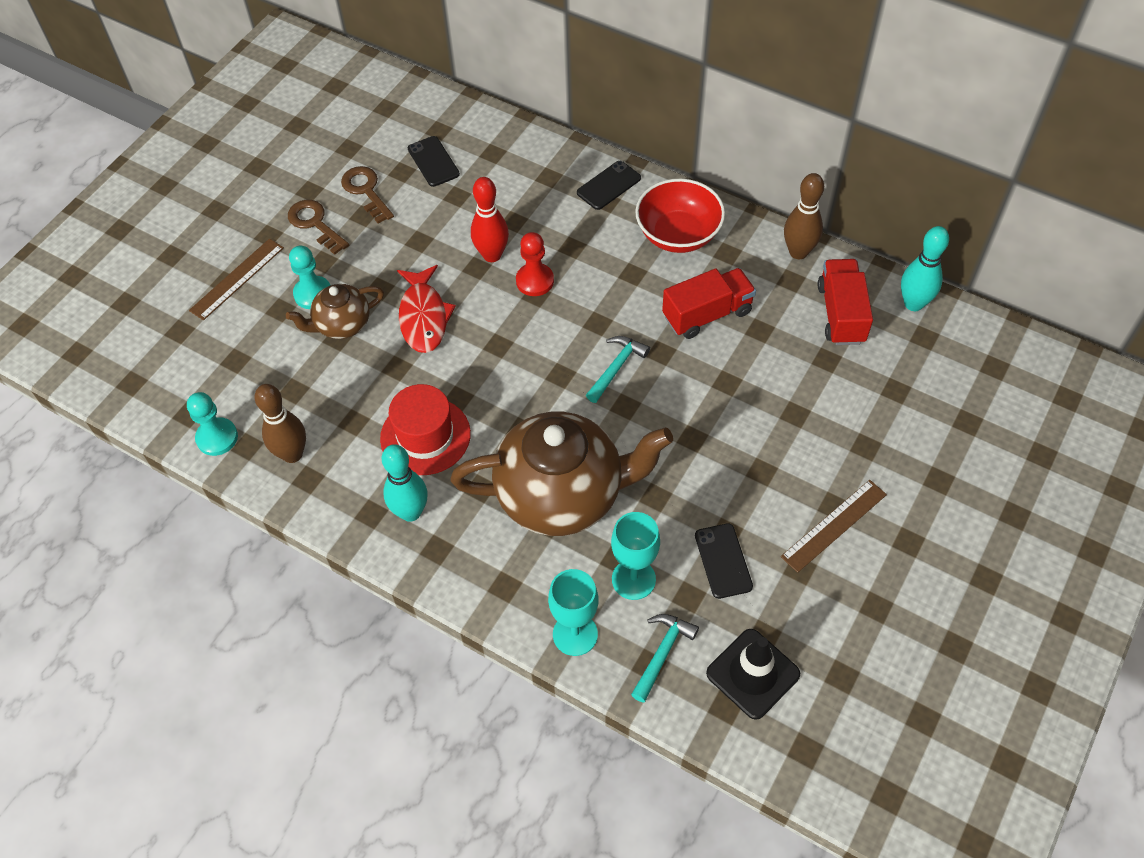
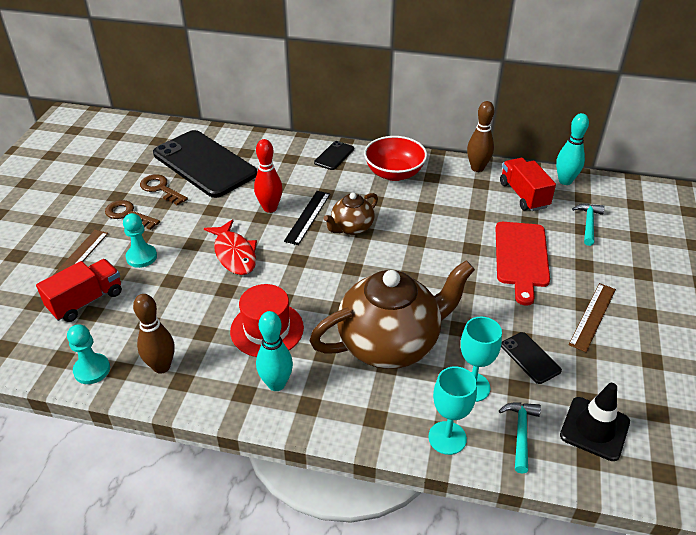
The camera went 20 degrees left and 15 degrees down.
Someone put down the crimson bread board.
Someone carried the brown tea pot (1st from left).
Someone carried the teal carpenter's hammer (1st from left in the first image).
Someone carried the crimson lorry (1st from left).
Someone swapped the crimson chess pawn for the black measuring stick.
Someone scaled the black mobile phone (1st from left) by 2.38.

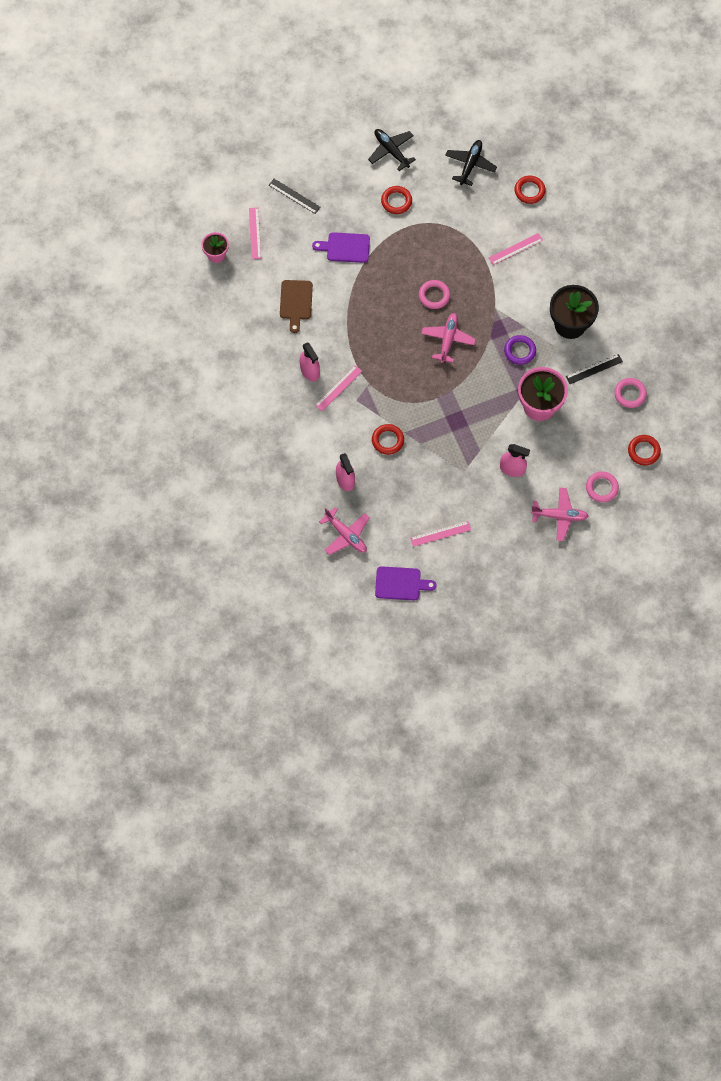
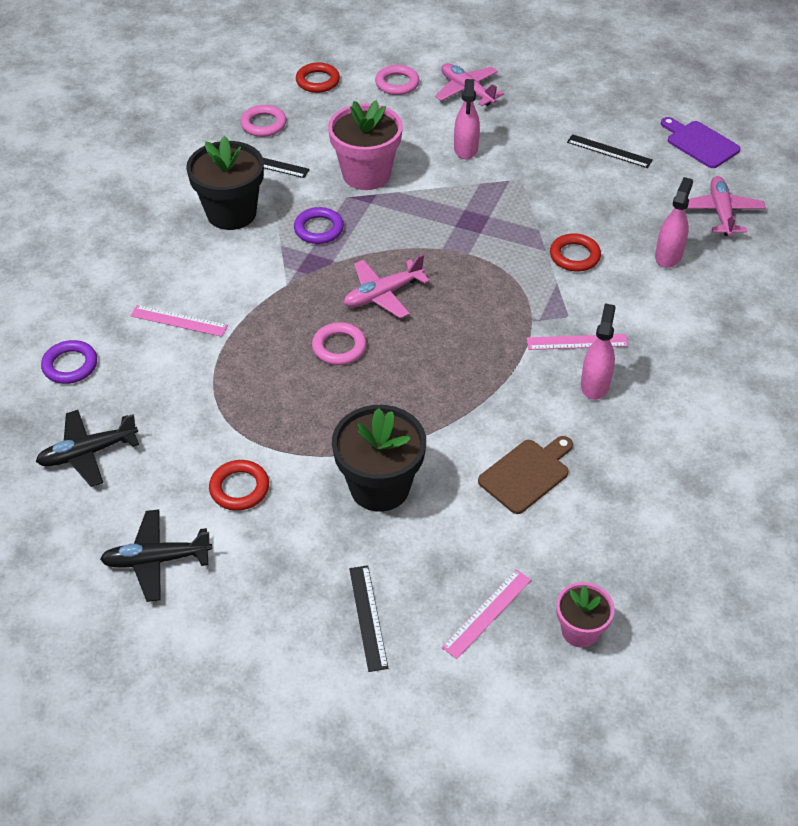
The camera went 135 degrees left and 20 degrees down.
Someone swapped the royal purple bread board (1st from left) for the black plant pot (2nd from left).
Someone repainted the rose-pink measuring stick (3rd from left), which became the black measuring stick (3rd from left).
Someone repainted the crimson hoop (3rd from left), which became the royal purple hoop (1st from left).
Someone rotated the black plane (1st from left in the first image) by 75 degrees clockwise.
Someone rotated the rose-pink spray bottle (3rd from left in the first image) by 150 degrees counterclockwise.

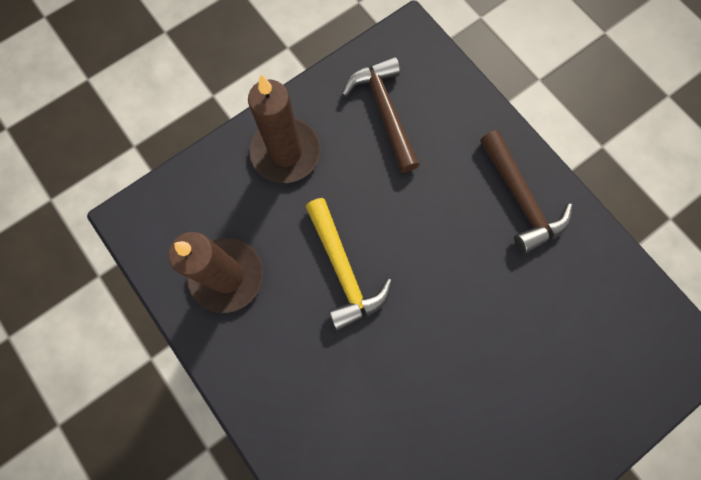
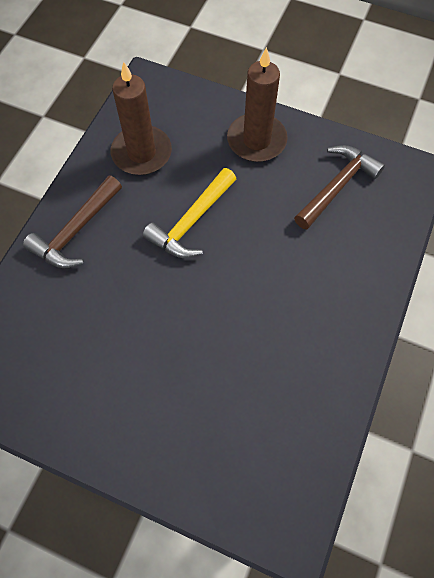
The camera went 60 degrees right and 10 degrees down.
Someone carried the brown carpenter's hammer (2nd from left in the first image).

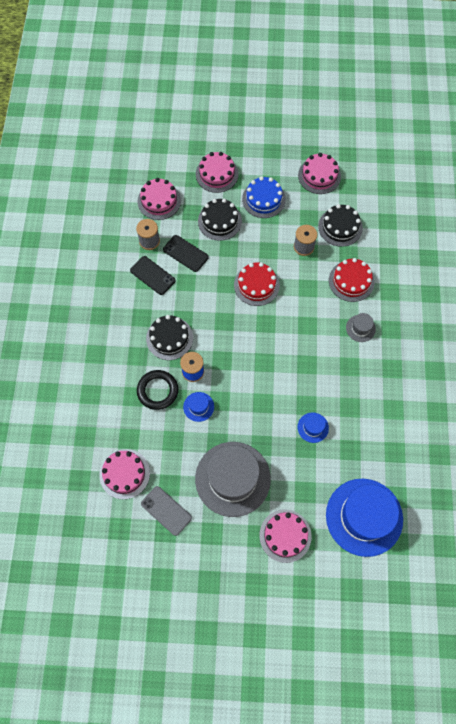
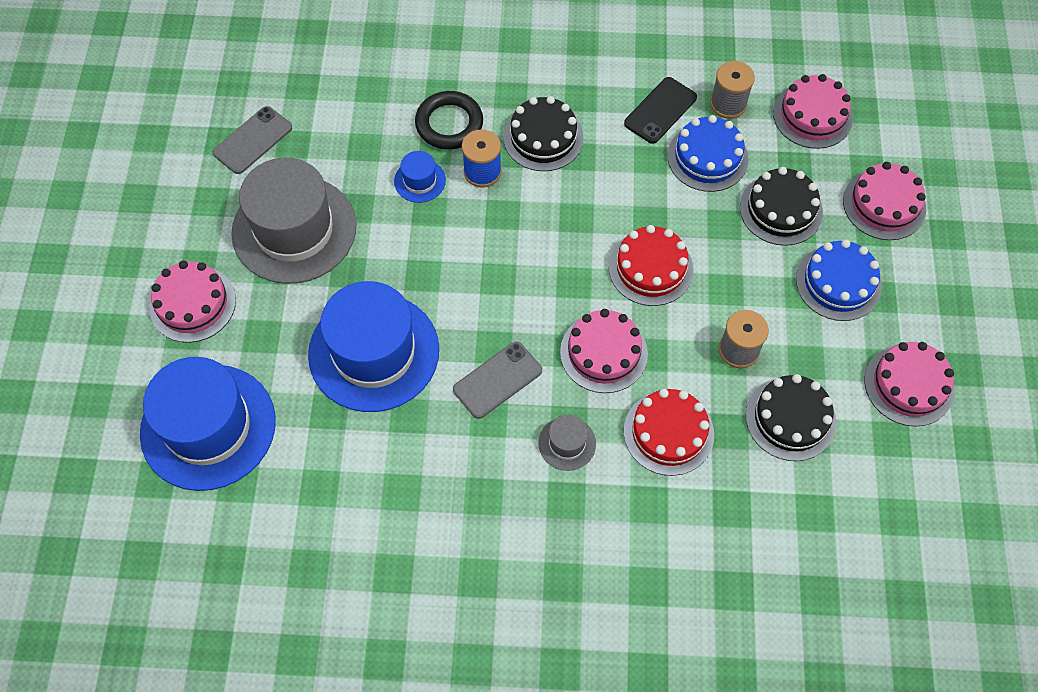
The camera went 90 degrees right and 5 degrees down.
Someone put down the grey mobile phone (2nd from left).
Someone carried the rose-pink layer cake (1st from left in the first image).
Someone swapped the black mobile phone (2nd from left) for the royal blue layer cake (1st from left).
Someone scaled the royal blue hat (2nd from left) by 2.35.

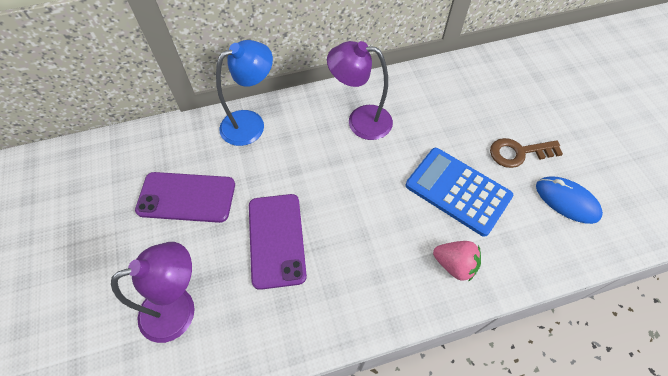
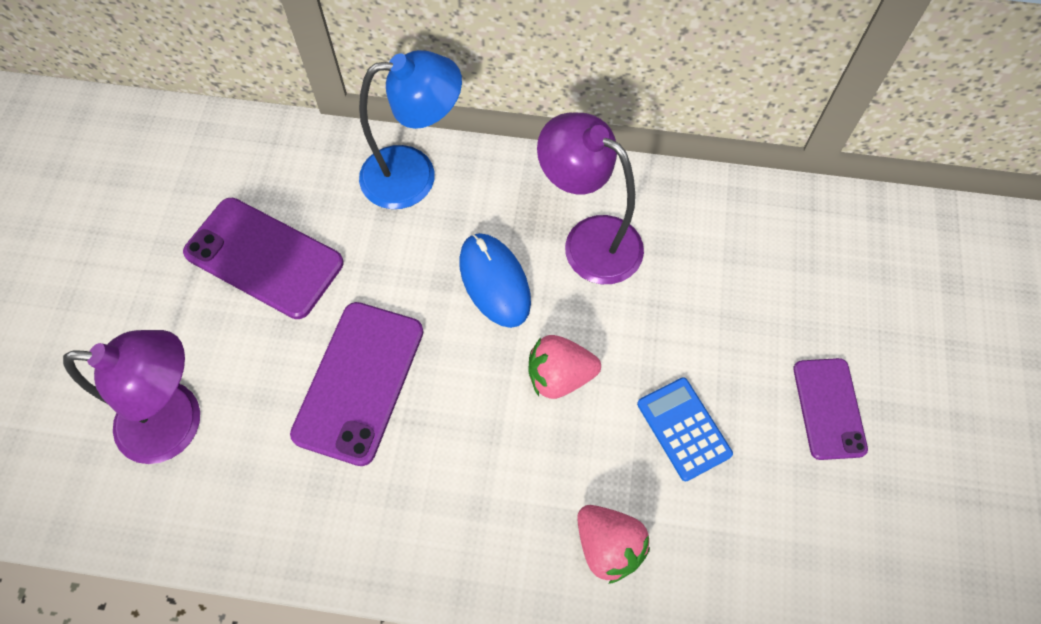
The camera went 25 degrees right and 5 degrees up.
Someone put down the rose-pink toy strawberry (1st from left).
Someone carried the royal blue mouse.
Someone swapped the brown key for the royal purple mobile phone (3rd from left).
Someone scaled the royal blue pocket calculator by 0.56.

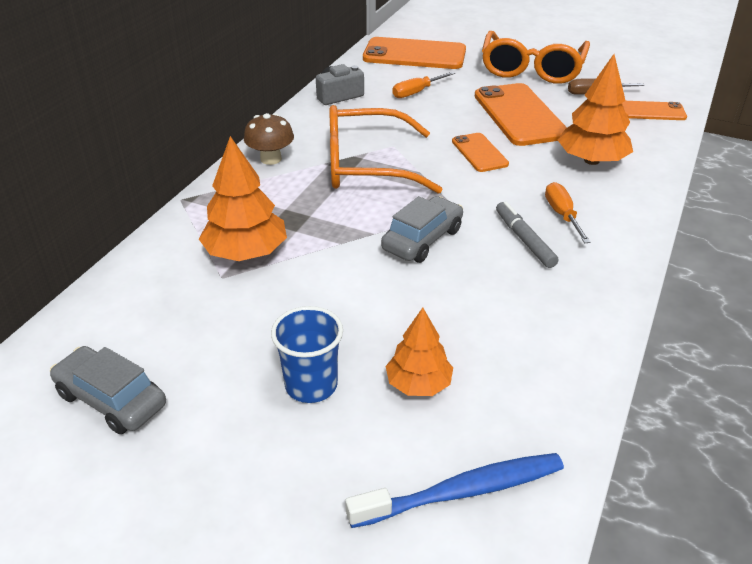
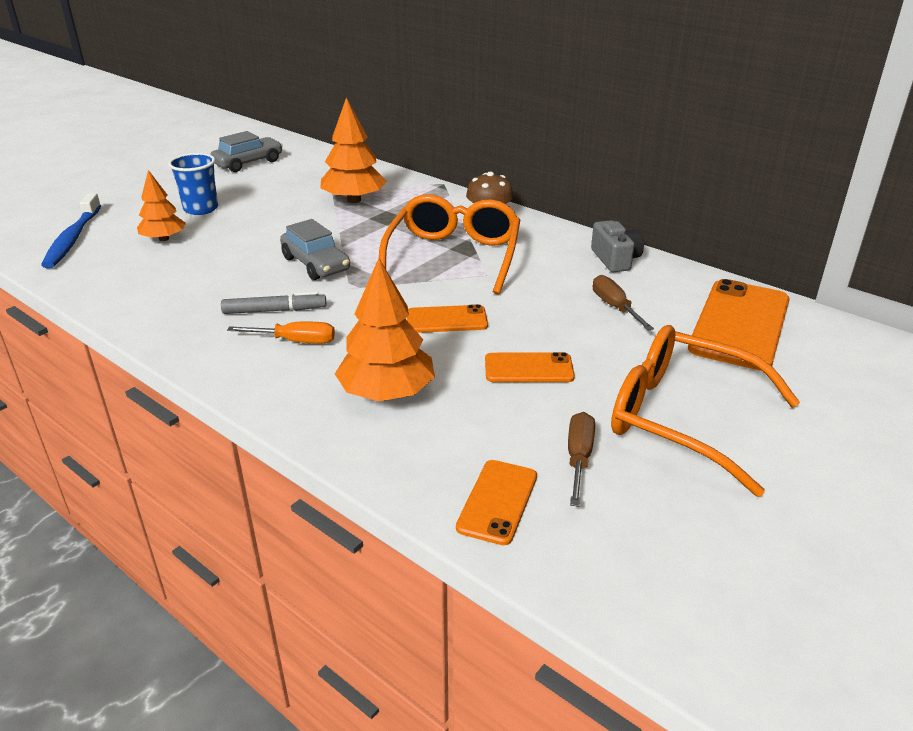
The camera went 105 degrees right and 5 degrees down.
Someone repainted the bright orange hand screwdriver (1st from left), which became the brown hand screwdriver (2nd from left).
Someone scaled the bright orange mobile phone (3rd from left) by 0.54.

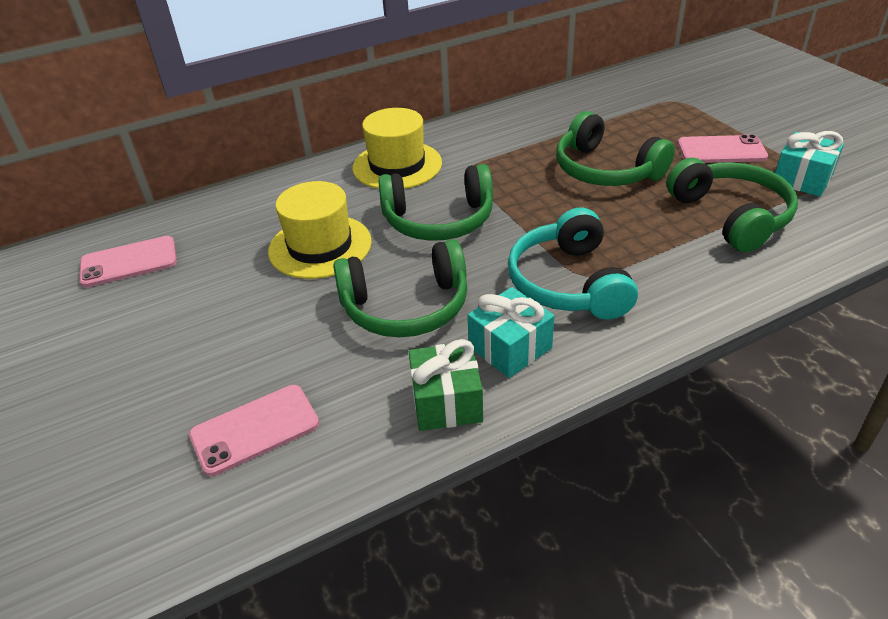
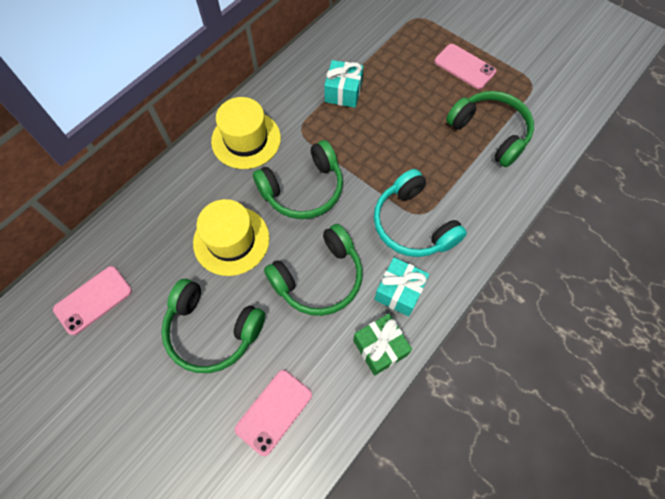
The camera went 25 degrees left and 25 degrees up.
Someone carried the green headset (3rd from left in the first image).
Someone carried the teal wrapped gift (2nd from left in the first image).
Someone rotated the rose-pink mobile phone (3rd from left) by 60 degrees clockwise.

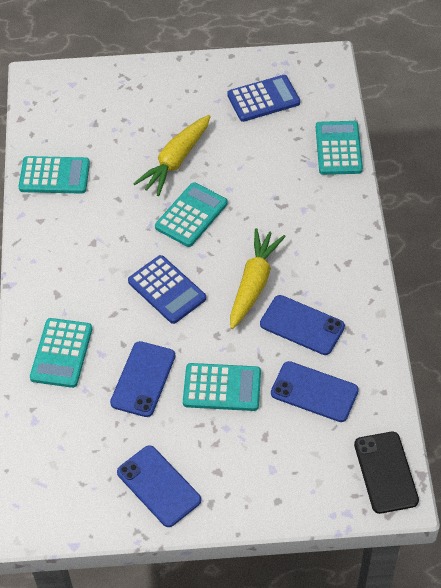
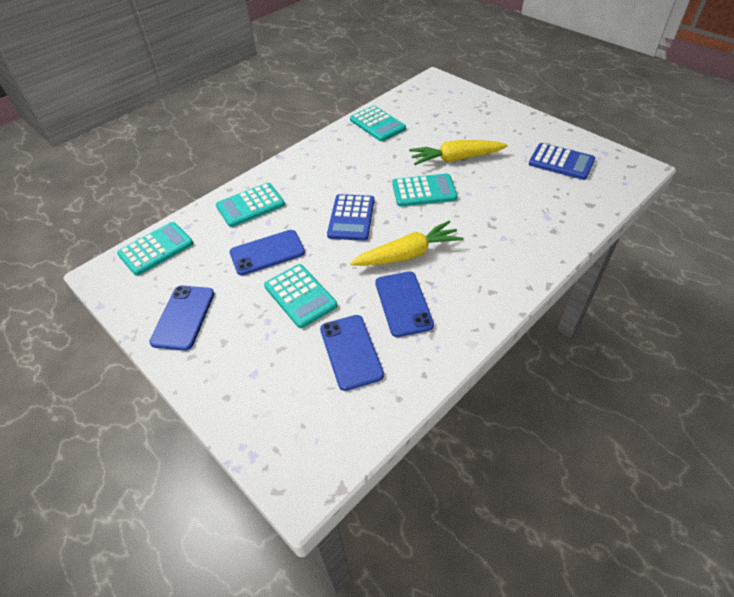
The camera went 50 degrees right and 5 degrees down.
Someone took away the black mobile phone.
Someone carried the teal pocket calculator (5th from left in the first image).

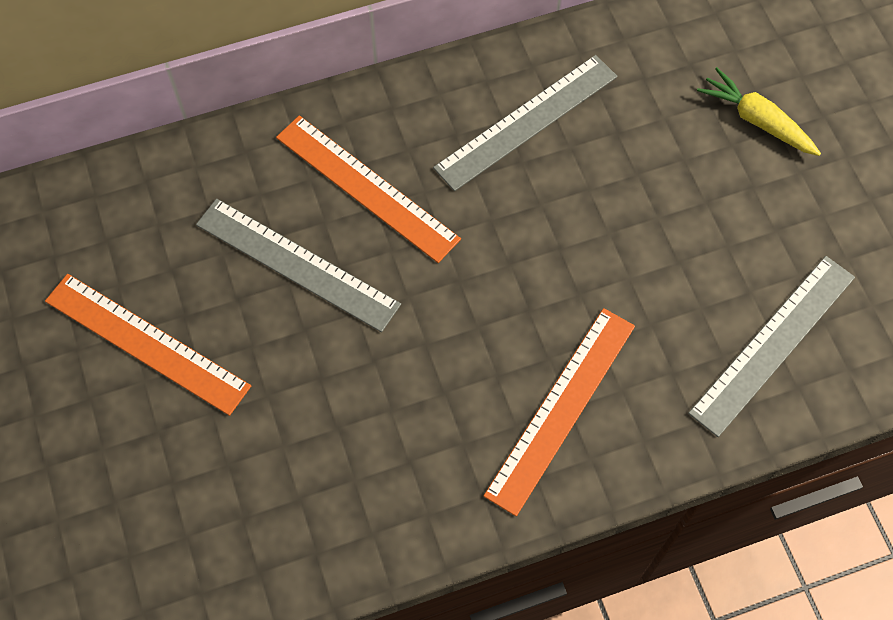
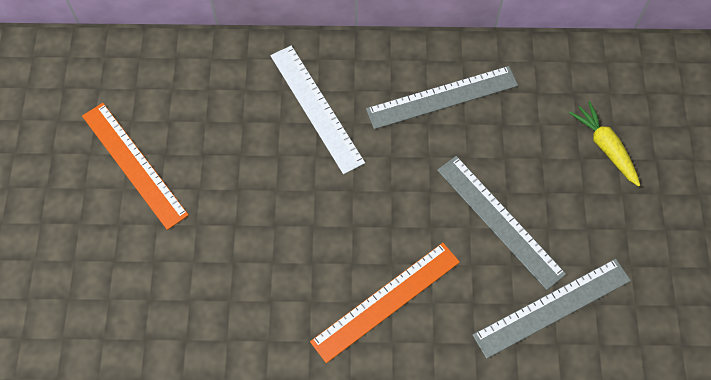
The camera went 20 degrees right and 0 degrees up.
Someone carried the grey measuring stick (1st from left in the first image).
Someone repainted the bright orange measuring stick (2nd from left), which became the white measuring stick.

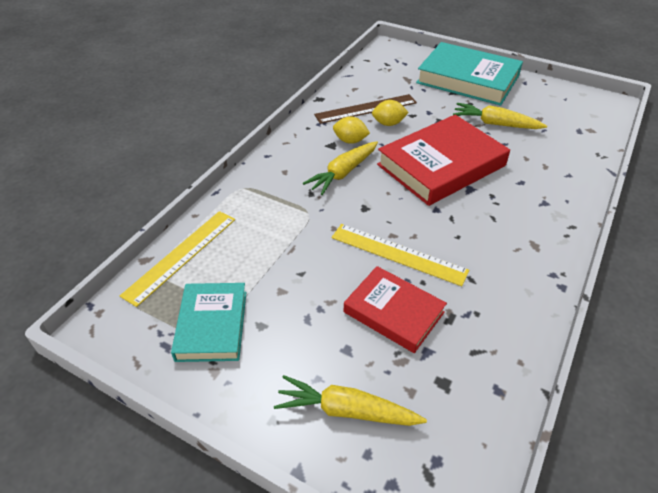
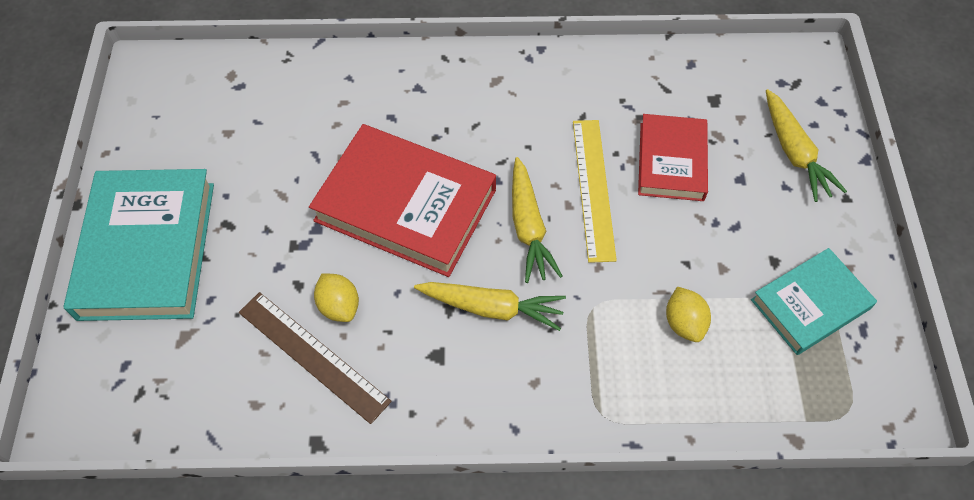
The camera went 120 degrees left and 15 degrees up.
Someone took away the golden measuring stick (1st from left).
Someone carried the golden citrus fruit (1st from left in the first image).
Someone carried the golden root vegetable (3rd from left in the first image).

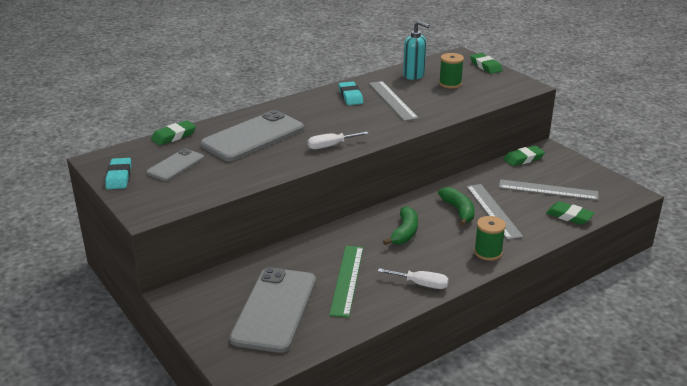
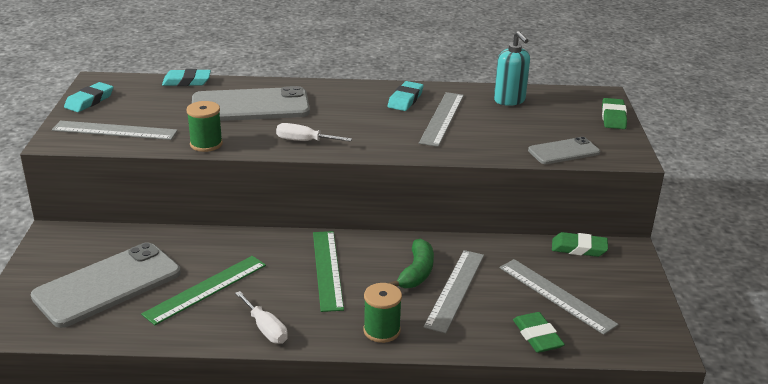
The camera went 35 degrees right and 0 degrees up.
Someone put down the grey measuring stick (1st from left).
Someone carried the grey mobile phone (1st from left in the first image).
Someone carried the green reel of thread (1st from left).
Someone swapped the green banana fruit (1st from left) for the green measuring stick (2nd from left).
Someone repainted the green gum eraser (1st from left), which became the teal gum eraser (2nd from left).

